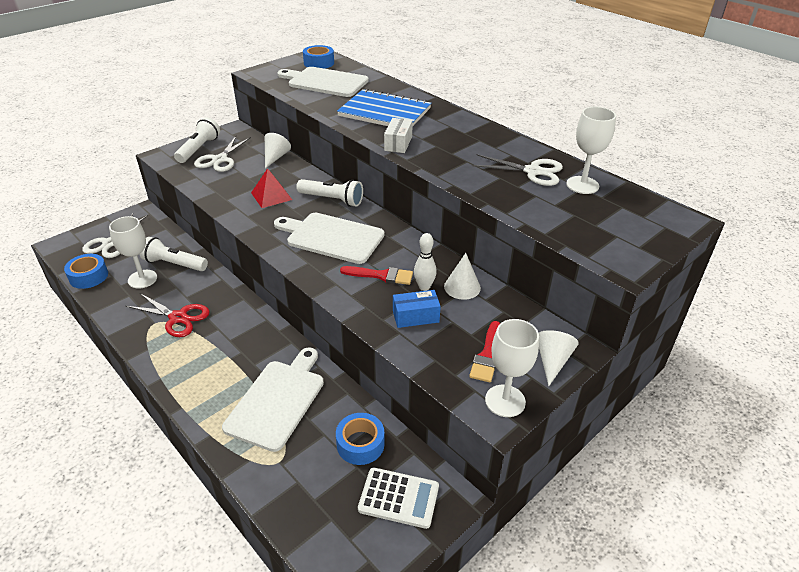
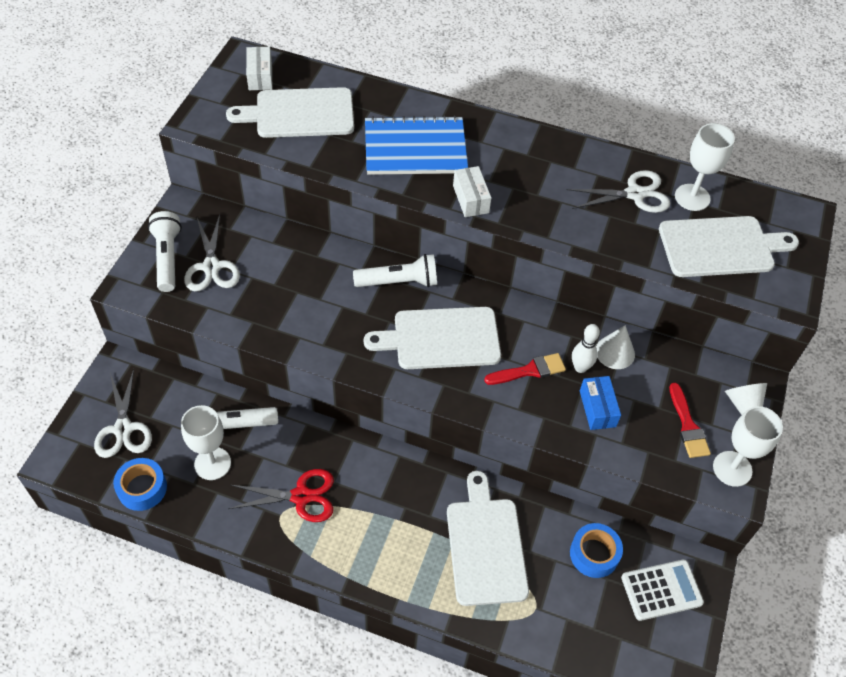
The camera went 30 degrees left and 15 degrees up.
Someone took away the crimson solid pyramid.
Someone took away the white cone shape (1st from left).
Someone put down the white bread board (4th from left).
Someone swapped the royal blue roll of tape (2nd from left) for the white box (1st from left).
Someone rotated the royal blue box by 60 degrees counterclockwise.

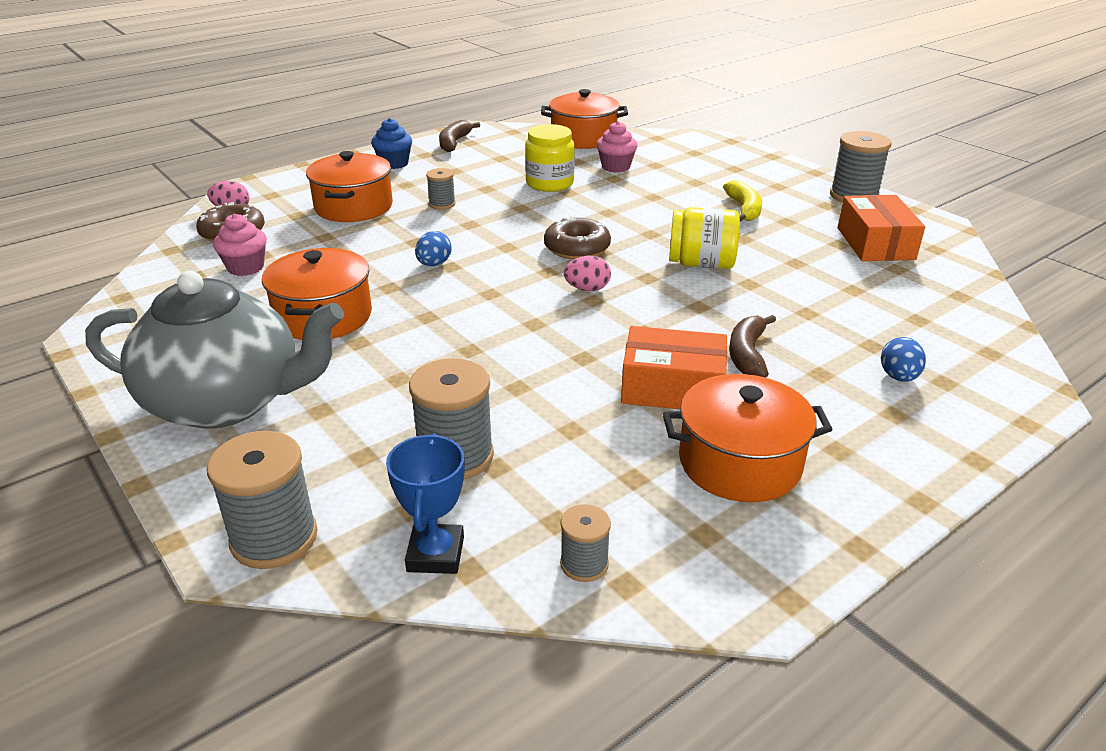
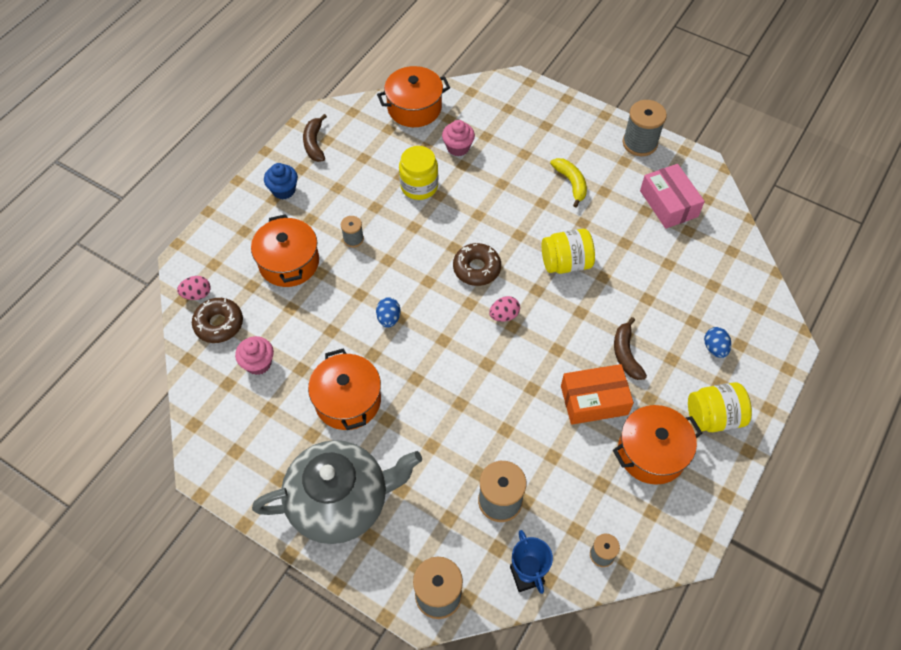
The camera went 20 degrees left and 25 degrees up.
Someone put down the golden jar (3rd from left).
Someone repainted the bright orange box (2nd from left), which became the rose-pink box.

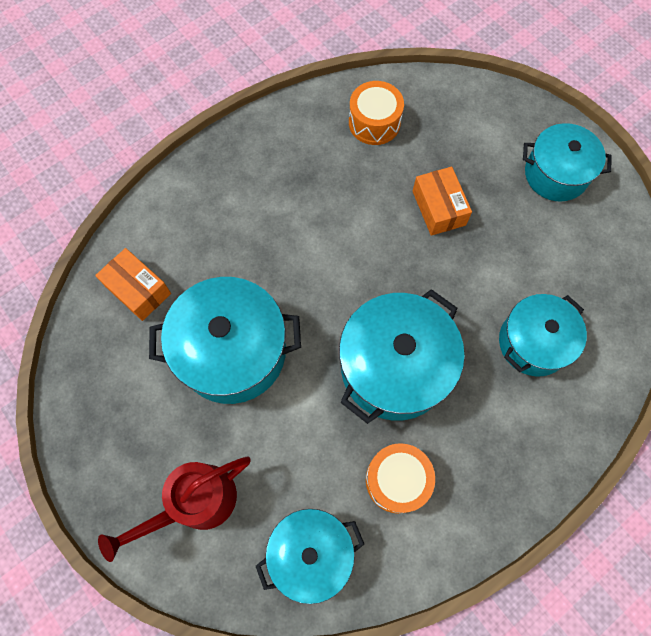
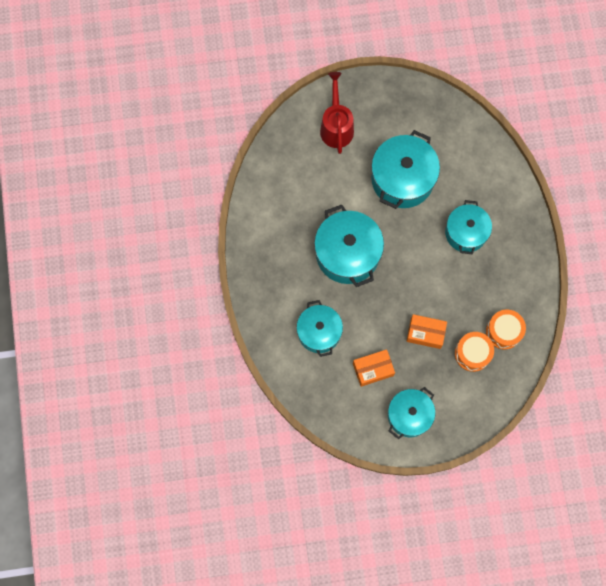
The camera went 120 degrees right and 5 degrees up.
Someone carried the bright orange box (1st from left).
Someone carried the teal pot (2nd from left in the first image).
Someone carried the bright orange drum (2nd from left in the first image).

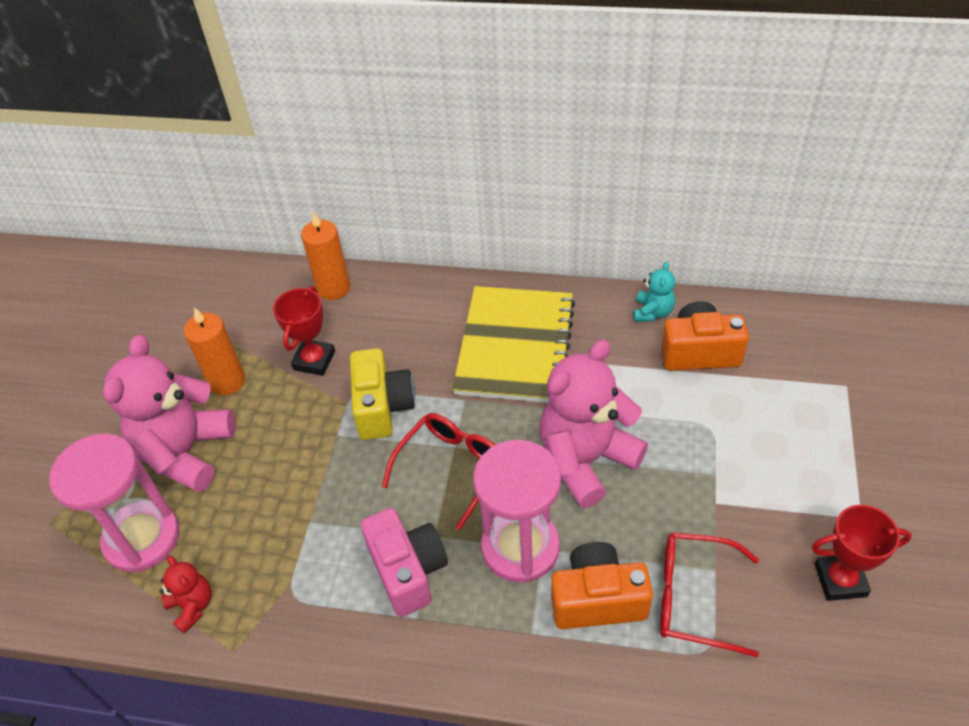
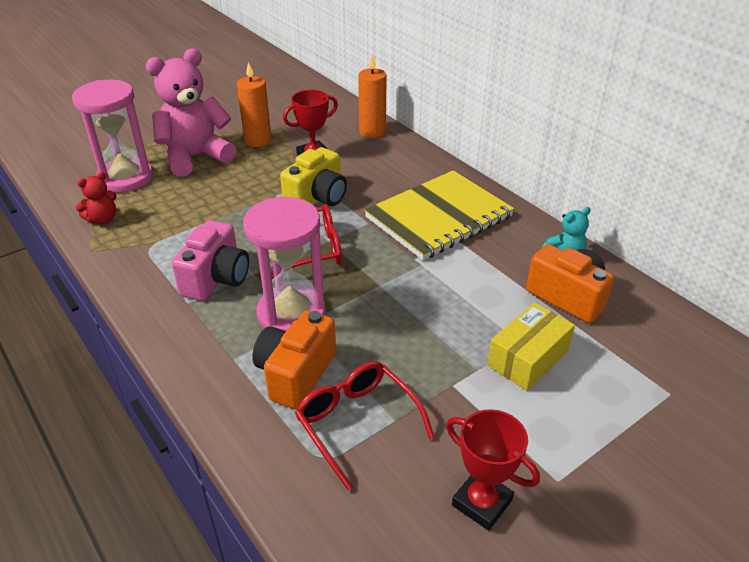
The camera went 40 degrees right and 10 degrees down.
Someone took away the rose-pink teddy bear (2nd from left).
Someone put down the golden box.
Someone rotated the crimson teddy bear by 45 degrees clockwise.
Someone rotated the bright orange camera (1st from left) by 105 degrees counterclockwise.

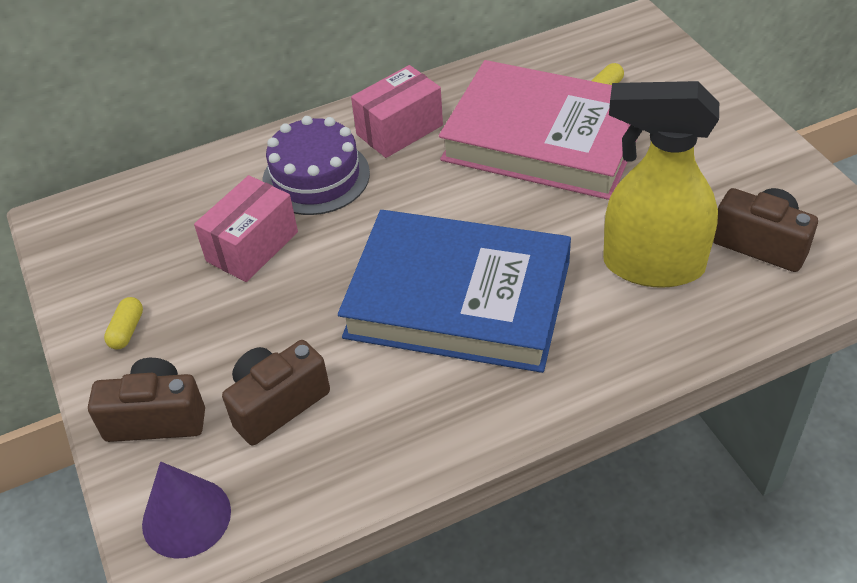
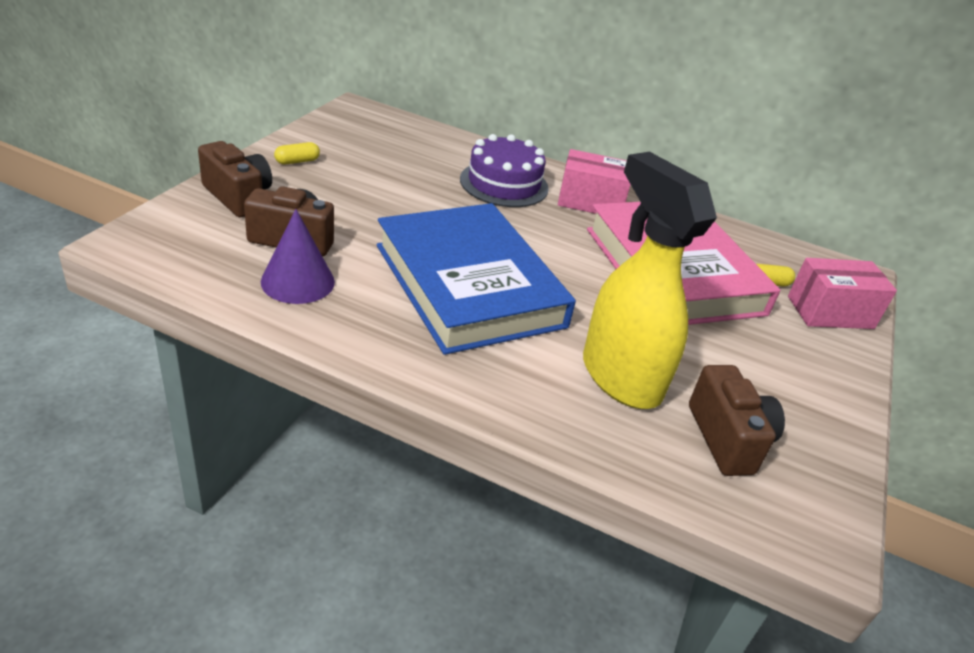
The camera went 40 degrees right and 10 degrees down.
Someone carried the royal purple cone shape.
Someone carried the rose-pink box (1st from left in the first image).

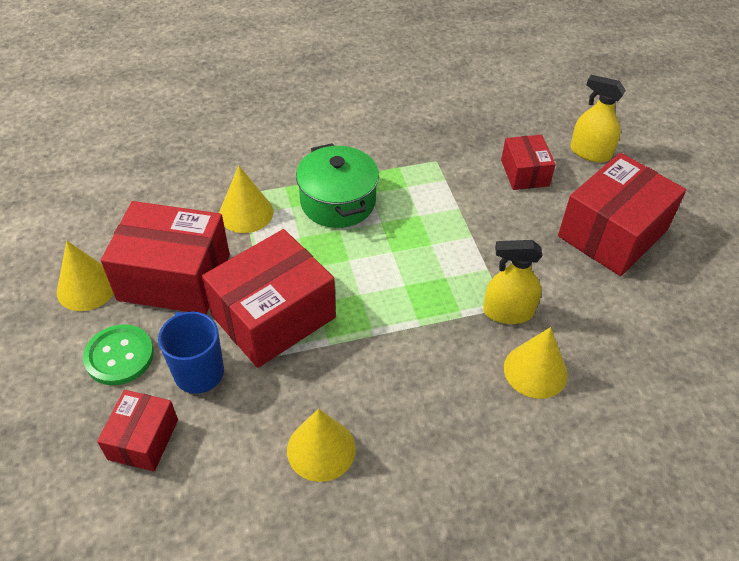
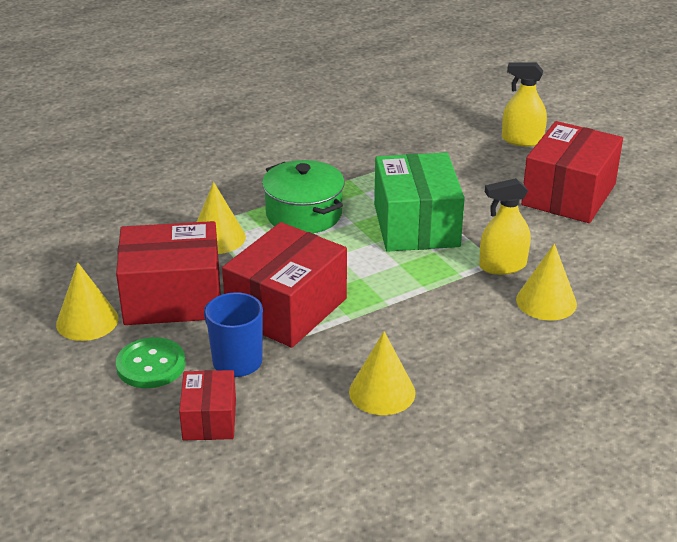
The camera went 15 degrees left and 15 degrees down.
Someone took away the crimson box (4th from left).
Someone put down the green box.

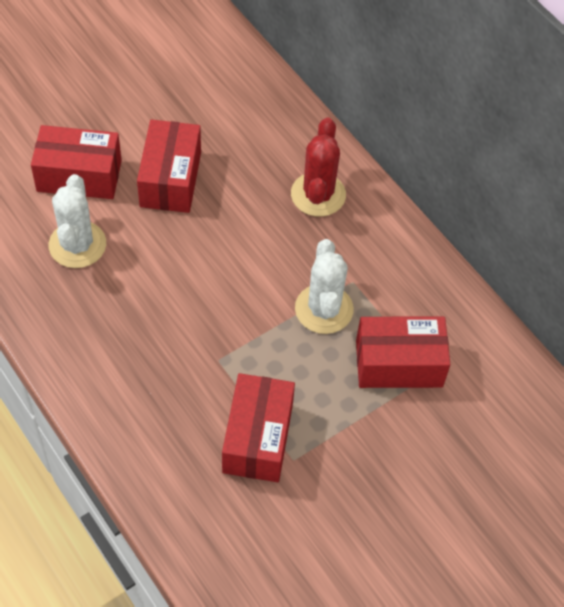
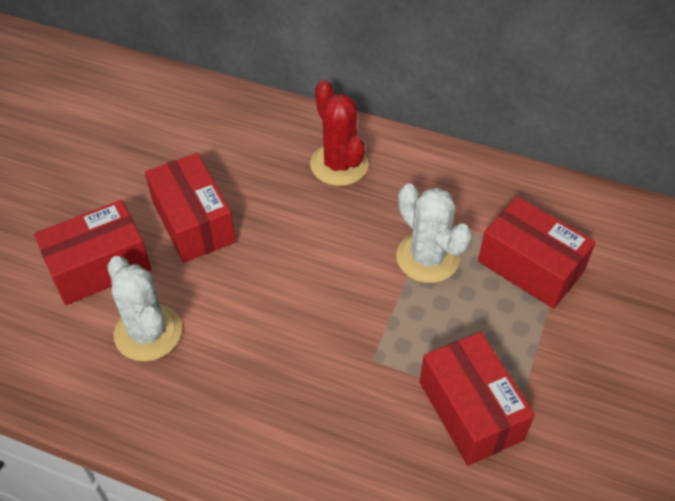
The camera went 30 degrees left and 5 degrees down.
Someone rotated the crimson box (4th from left) by 75 degrees clockwise.

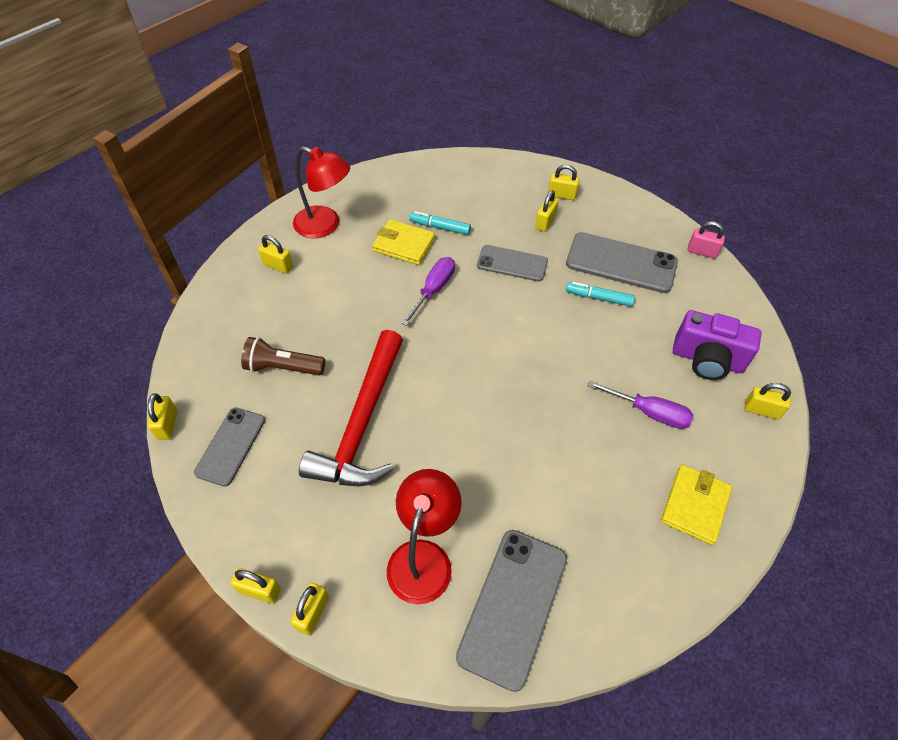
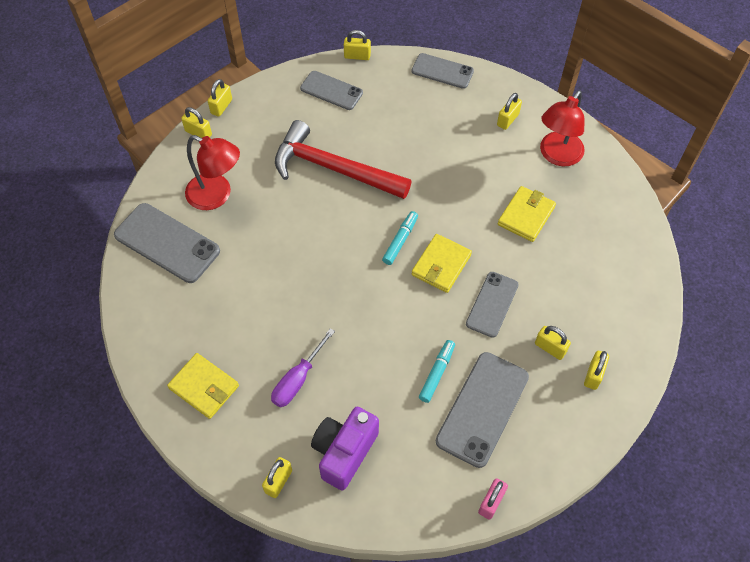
The camera went 100 degrees right and 5 degrees up.
Someone took away the brown pocket torch.
Someone took away the royal purple hand screwdriver (1st from left).
Someone put down the grey mobile phone (3rd from left).
Someone put down the golden wallet (2nd from left).
Someone carried the teal felt pen (1st from left).

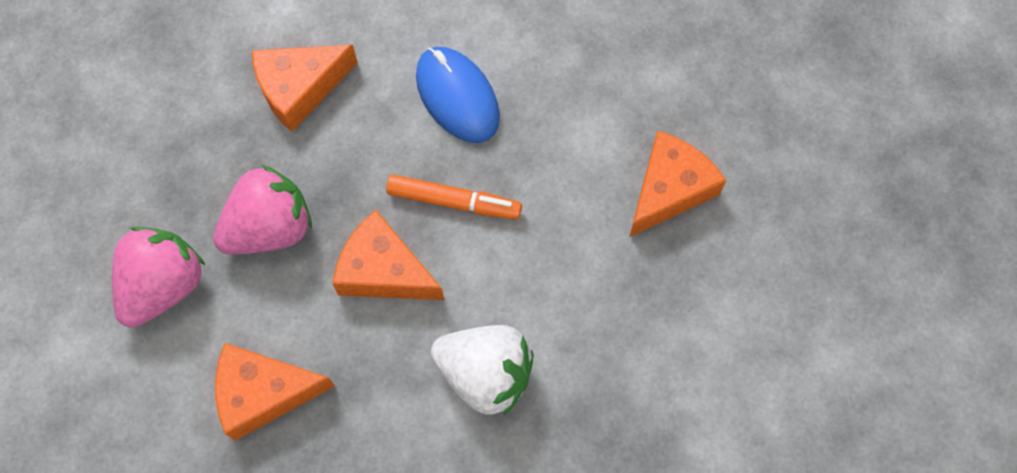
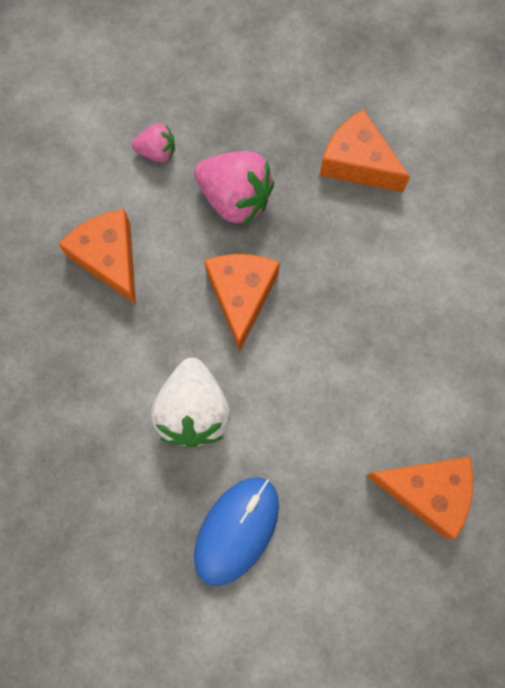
The camera went 65 degrees right and 5 degrees up.
Someone took away the bright orange felt pen.
Someone carried the royal blue mouse.
Someone scaled the rose-pink toy strawberry (1st from left) by 0.55.

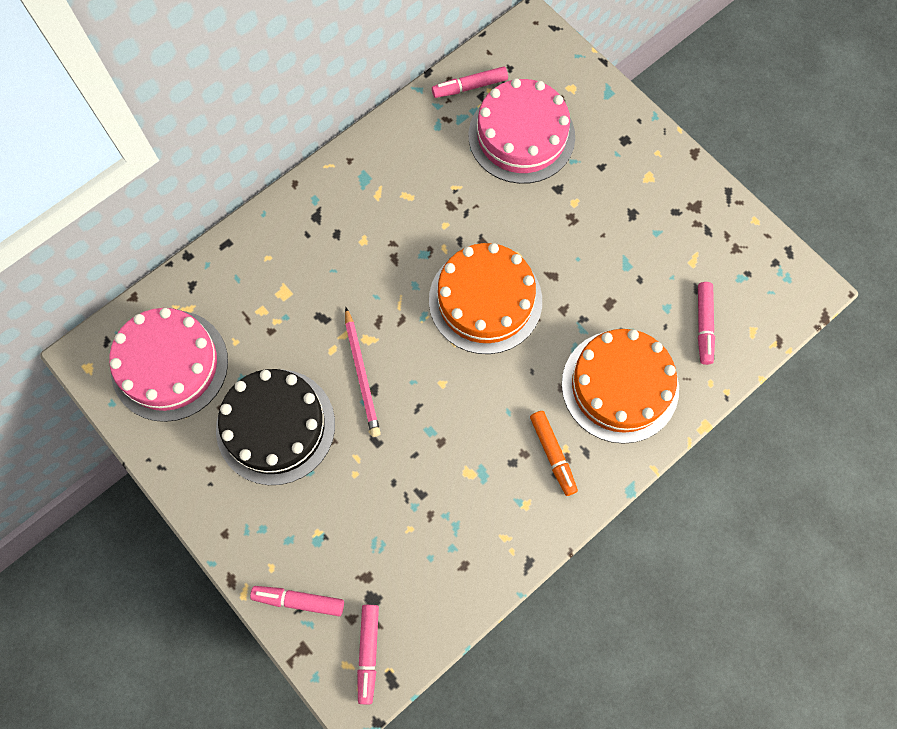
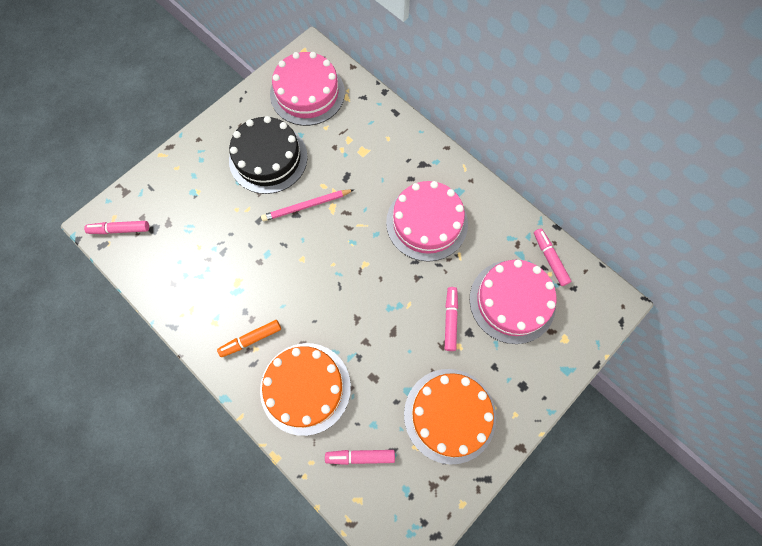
The camera went 85 degrees right and 0 degrees up.
Someone put down the rose-pink layer cake (2nd from left).
Someone carried the rose-pink felt pen (1st from left in the first image).
Someone carried the bright orange layer cake (1st from left in the first image).

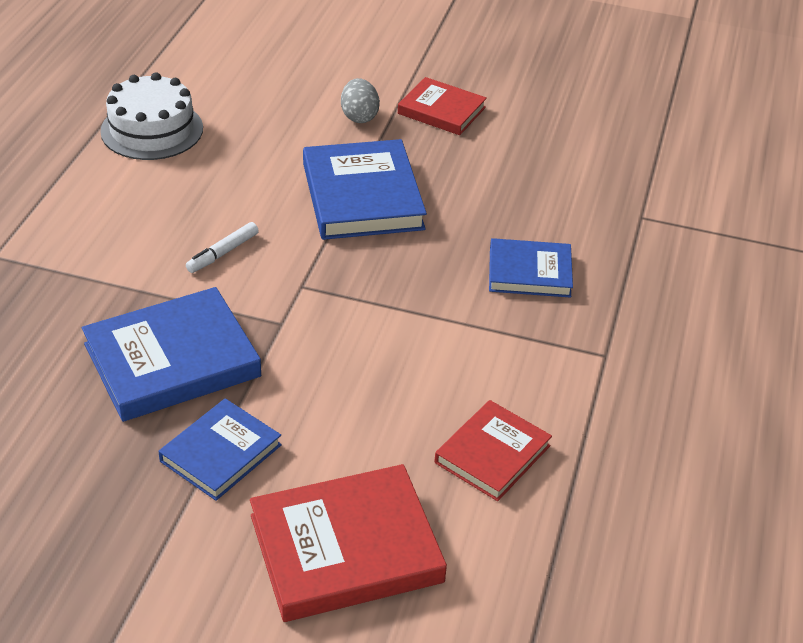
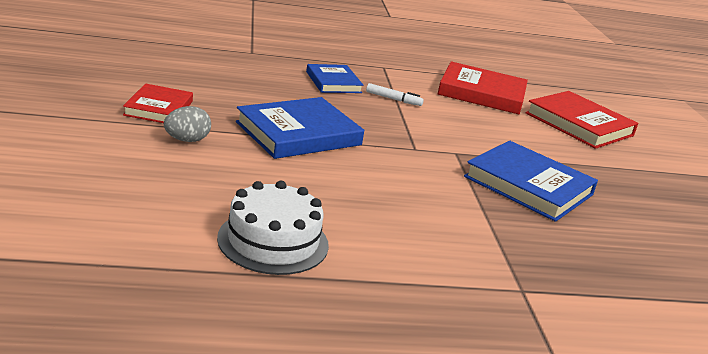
The camera went 115 degrees left and 15 degrees down.
Someone took away the royal blue book (2nd from left).
Someone carried the white felt pen.
Someone scaled the crimson book (3rd from left in the first image) by 1.63.

